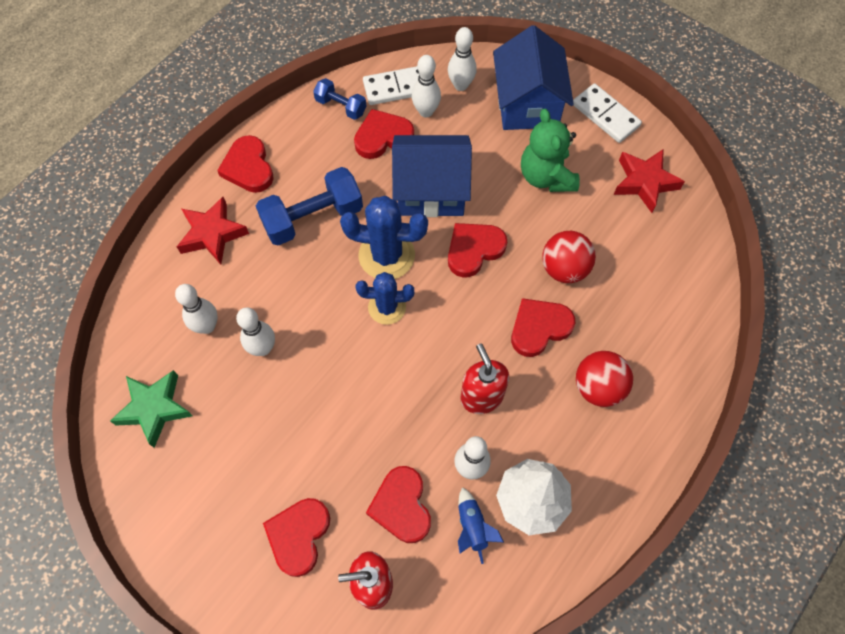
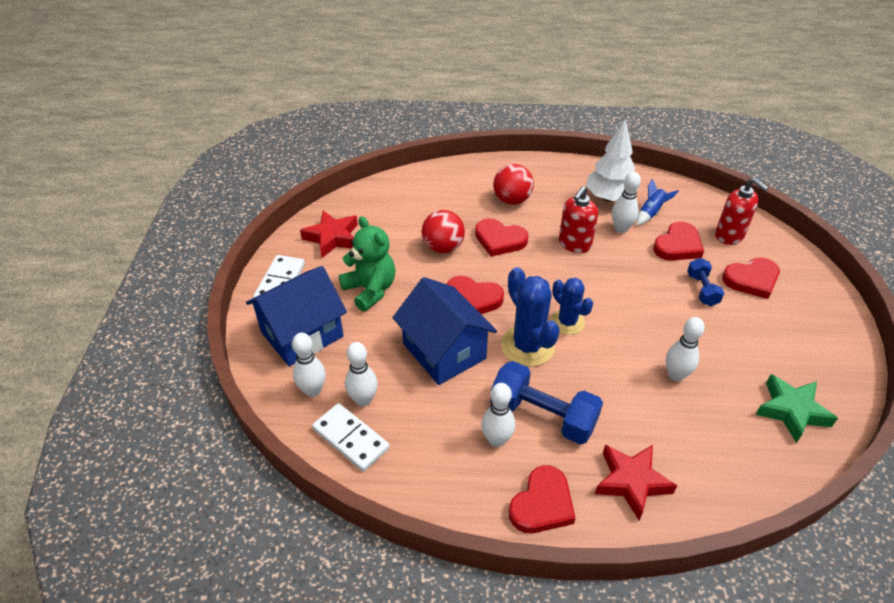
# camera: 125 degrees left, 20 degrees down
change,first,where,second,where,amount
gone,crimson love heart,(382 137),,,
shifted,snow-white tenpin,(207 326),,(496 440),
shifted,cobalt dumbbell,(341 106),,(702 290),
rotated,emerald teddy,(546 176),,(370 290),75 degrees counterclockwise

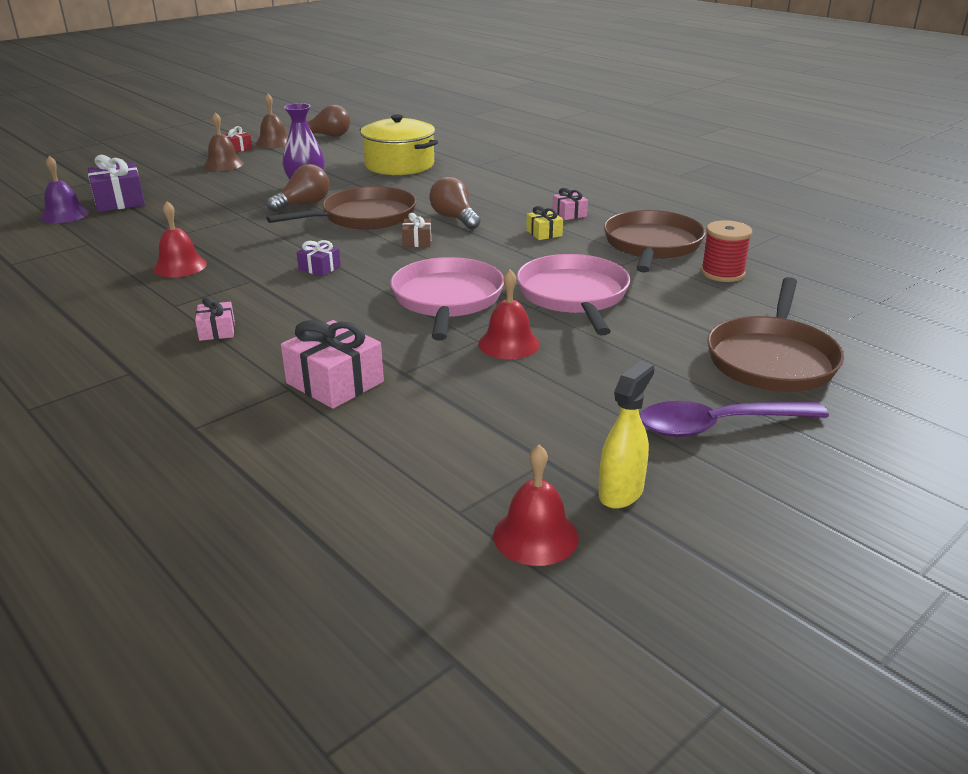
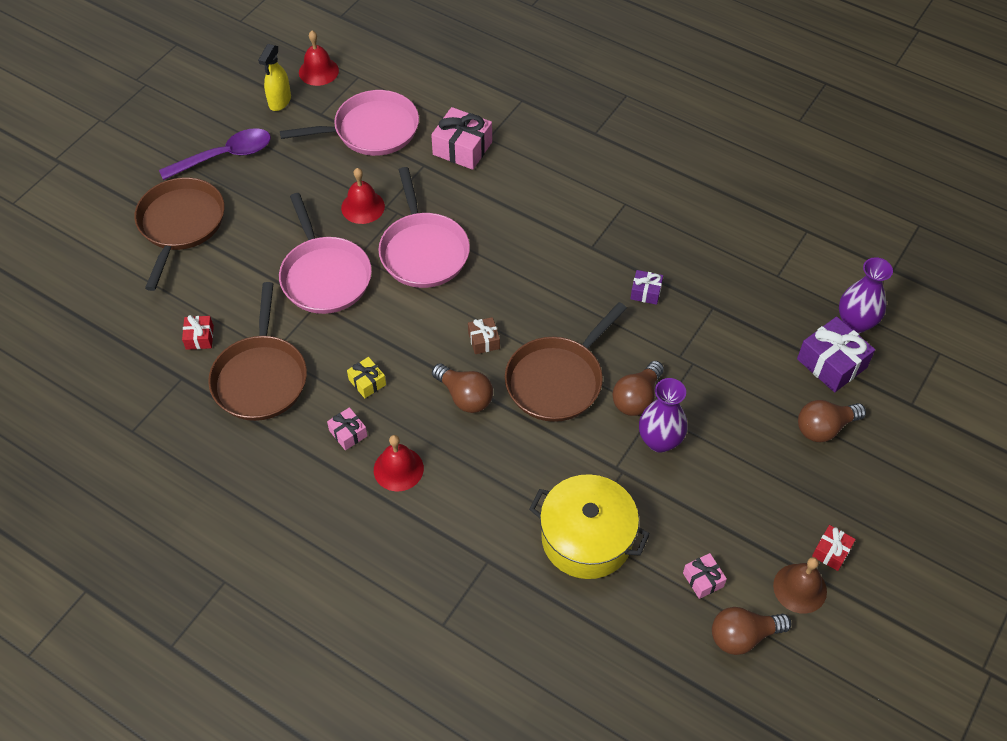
# camera: 165 degrees right, 25 degrees up
change,first,where,second,where,amount
gone,russet hand bell,(223 164),,,
new,,,rosy pan,(372 130),
new,,,russet bulb,(824 428),
shifted,crimson hand bell,(180 266),,(398 469),
shifted,rosy gift,(217 331),,(703 580),
shifted,royal purple gift,(319 268),,(645 292),
swapped,royal purple hand bell,(64 214),royal purple tall vase,(855 323),
swapped,crimson spool,(722 273),crimson gift,(199 337),

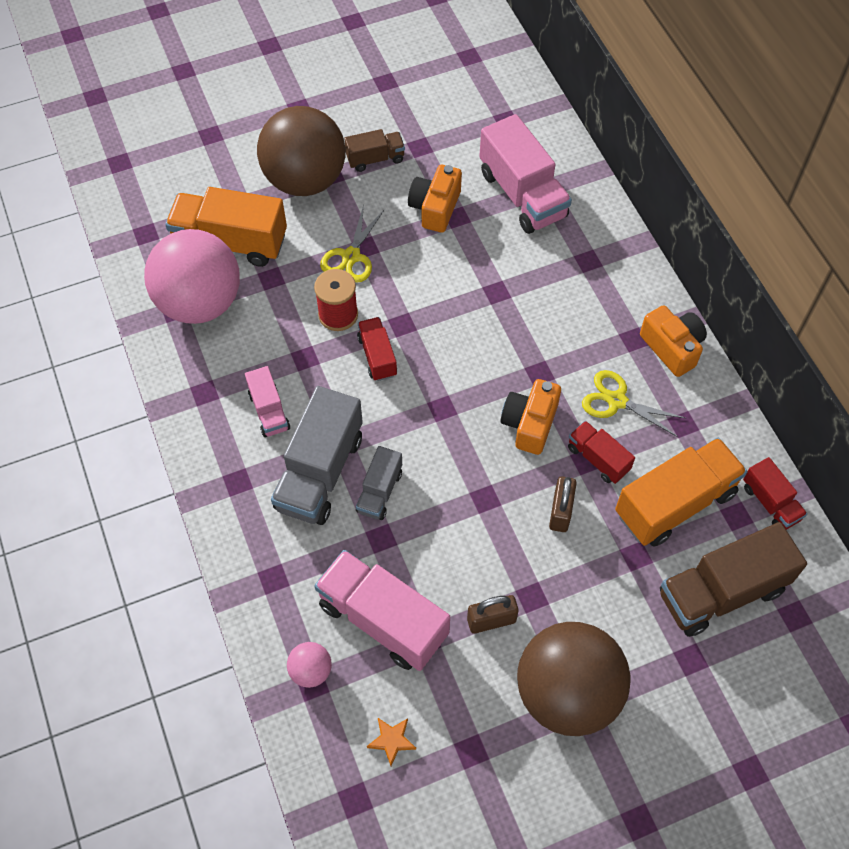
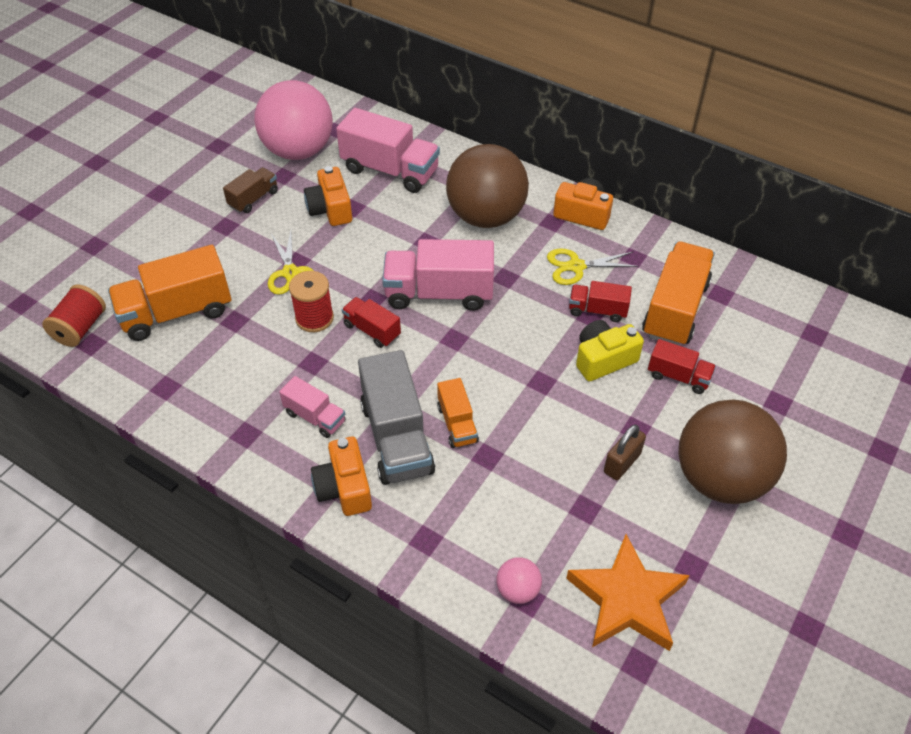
# camera: 35 degrees left, 10 degrees down
change,first,where,second,where,amount
gone,russet truck,(721 592),,,
new,,,crimson spool,(80 328),
shifted,rosy sphere,(200 303),,(298 151),
shifted,russet sphere,(305 180),,(486 217),
shifted,rosy truck,(383 620),,(439 293),
shifted,orange compact camera,(529 424),,(344 488),
shifted,crimson truck,(770 503),,(678 376),
swapped,russet small lock,(560 511),bright yellow compact camera,(603 359),
repainted,grey truck,(379 491),orange truck,(457 424),
scaled,orange five-pointed star,(391 740),,(627 599),x2.47

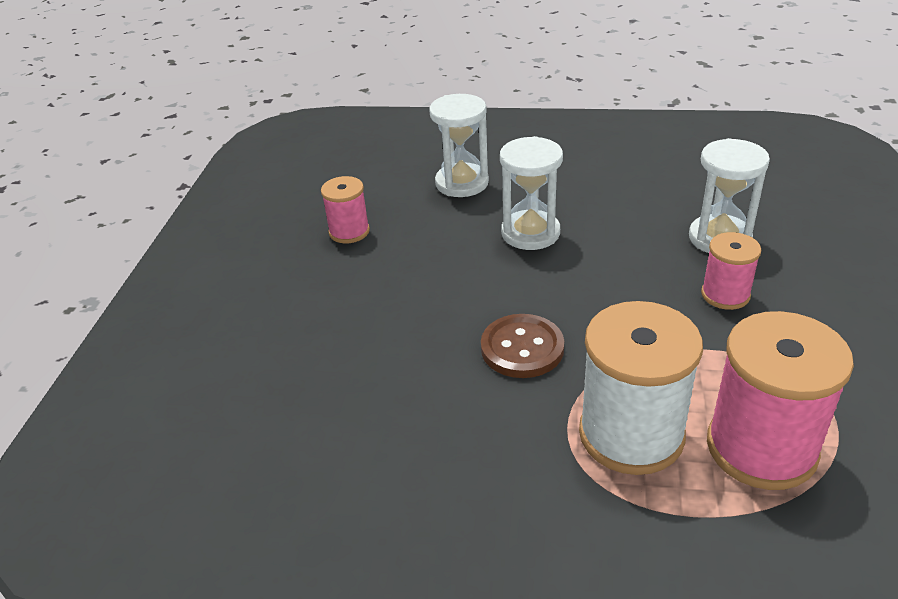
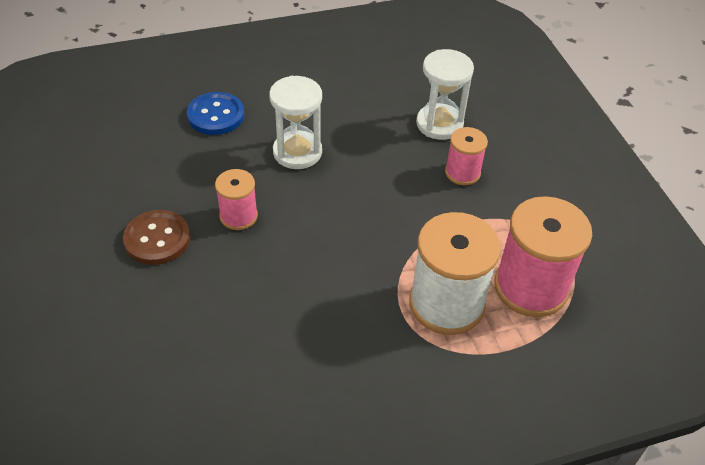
# camera: 30 degrees left, 10 degrees up
change,first,where,second,where,amount
shifted,rosy spool,(349 232),,(238 216),
shifted,russet sewing button,(522 348),,(157 239),
swapped,snow-white sandglass,(462 183),cobalt sewing button,(216 115),

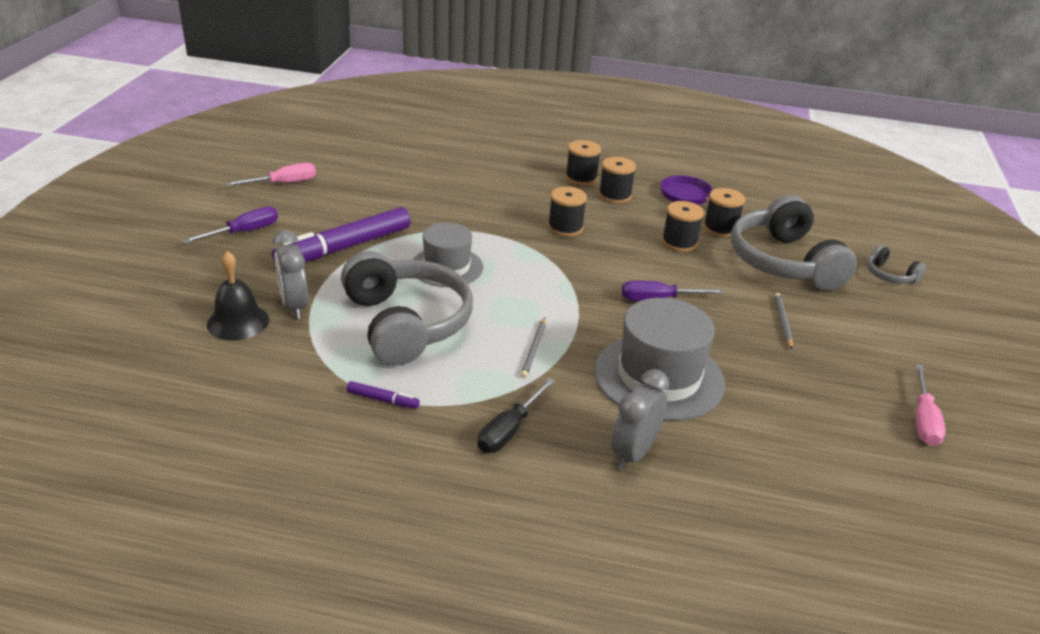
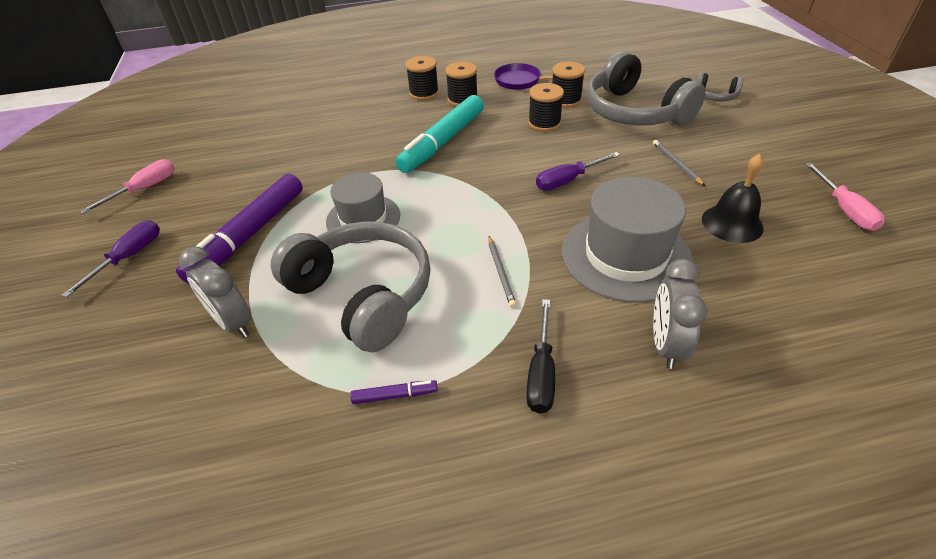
# camera: 20 degrees left, 10 degrees up
change,first,where,second,where,amount
shifted,ebony hand bell,(238 322),,(732 223),
swapped,ebony spool,(565 228),teal marker,(443 142),

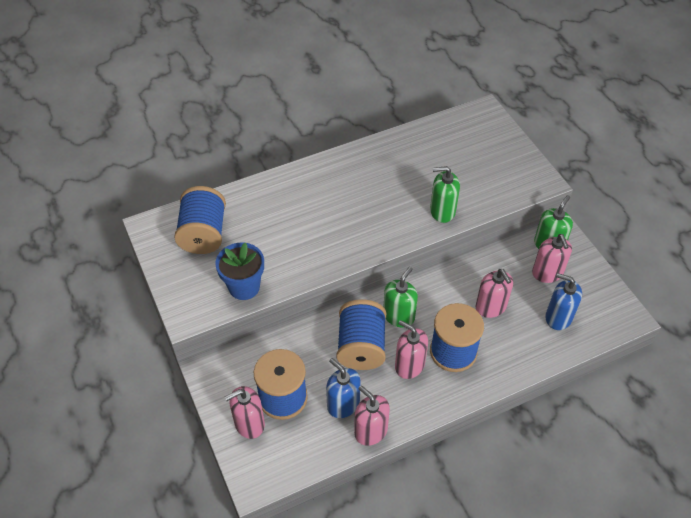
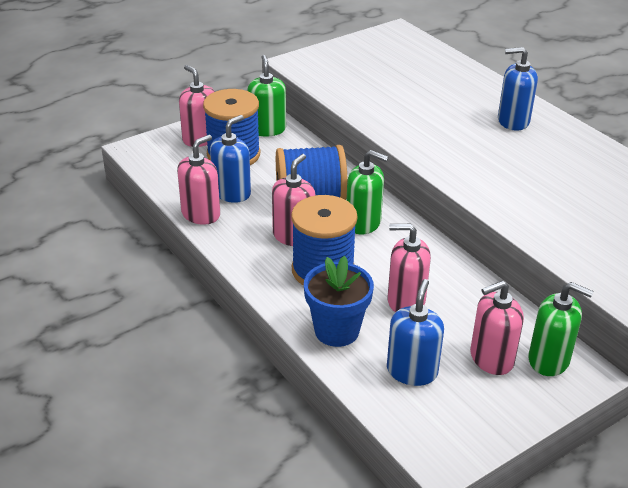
# camera: 80 degrees right, 15 degrees down
change,first,where,second,where,amount
gone,cobalt spool,(203 234),,,
new,,,cobalt soap pump,(513 121),
shifted,cobalt flower pot,(244 287),,(336 331),
shifted,emerald soap pump,(442 211),,(267 129),
rotated,rosy soap pump,(491 307),,(406 301),45 degrees clockwise

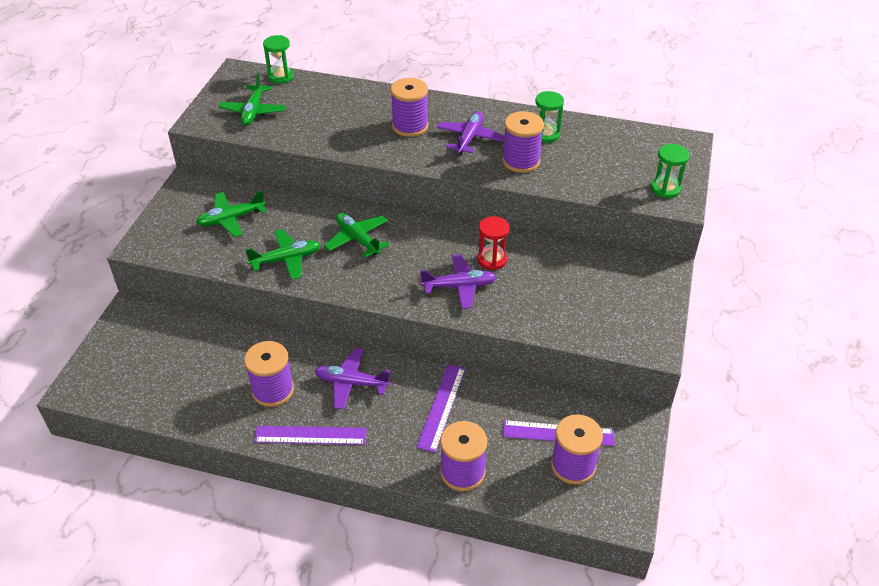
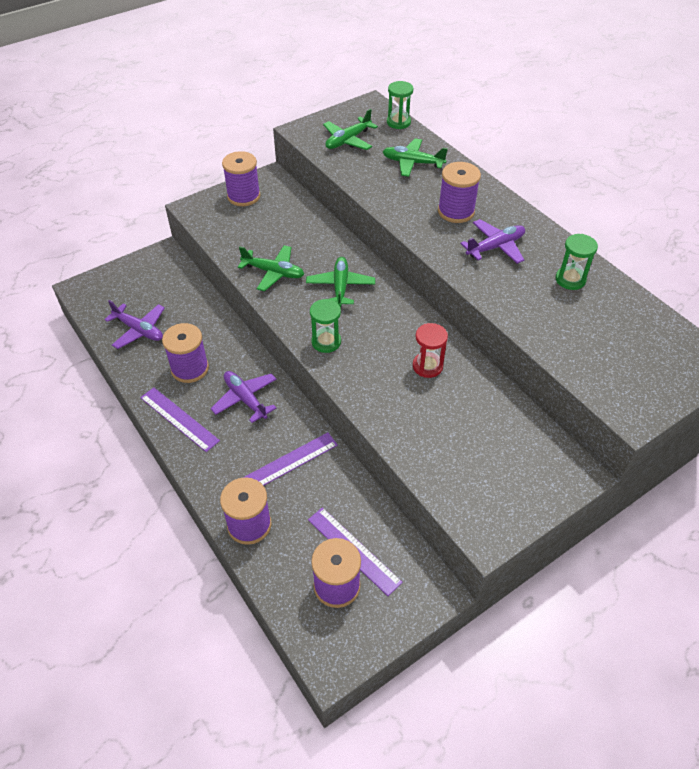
# camera: 40 degrees right, 5 degrees up
change,first,where,second,where,amount
shifted,emerald toy plane,(231 219),,(412 163),
shifted,royal purple toy plane,(459 286),,(139 330),
shifted,royal purple spool,(521 161),,(243 196),
shifted,emerald sandglass,(665 189),,(326 342),

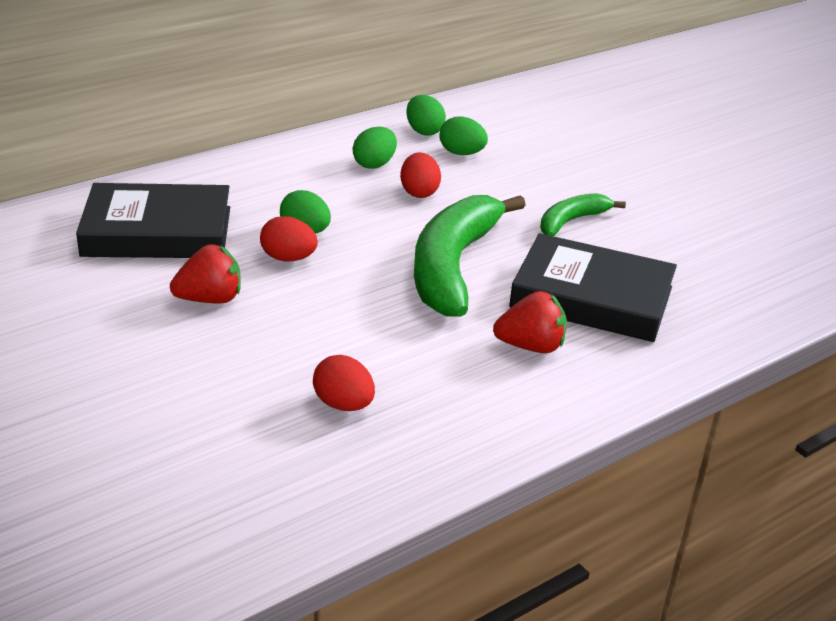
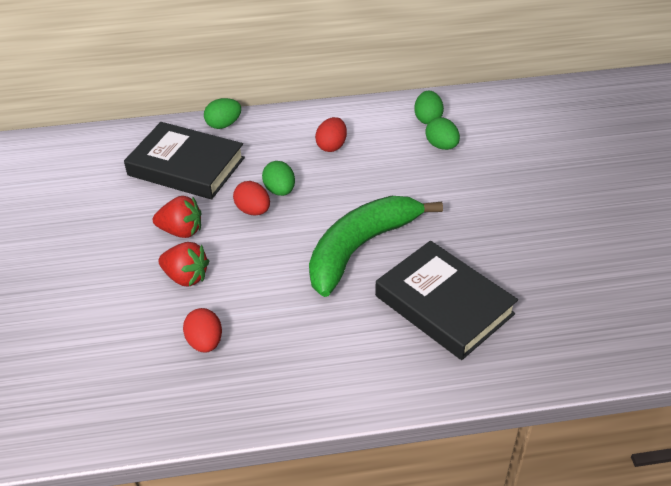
# camera: 30 degrees right, 10 degrees up
change,first,where,second,where,amount
gone,emerald toy banana,(571 221),,,
shifted,emerald egg,(374 164),,(224 125),
shifted,crimson egg,(419 192),,(331 146),
shifted,crimson strawberry,(531 346),,(186 277),

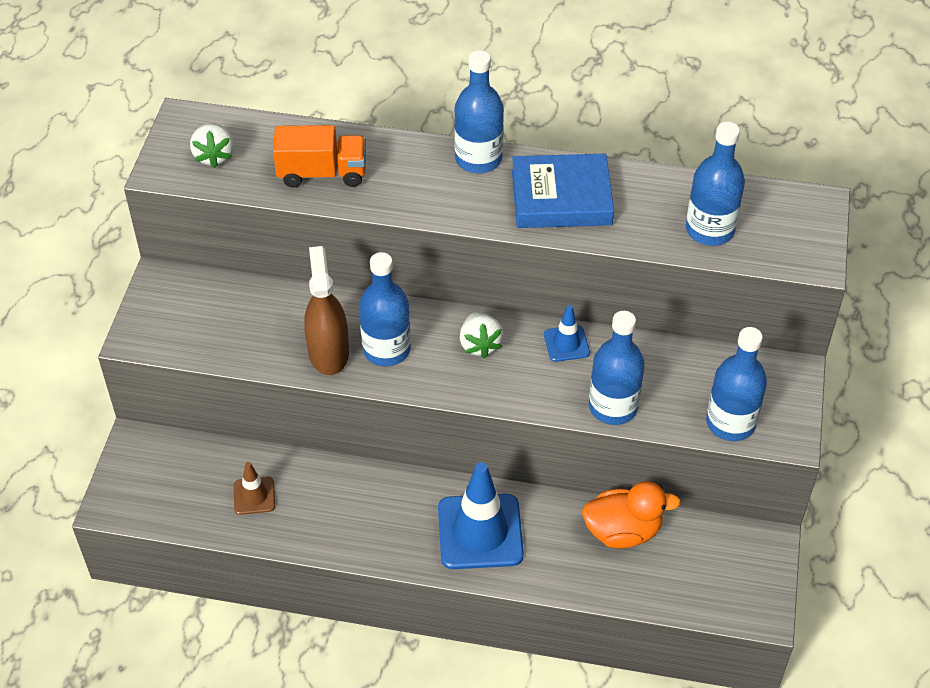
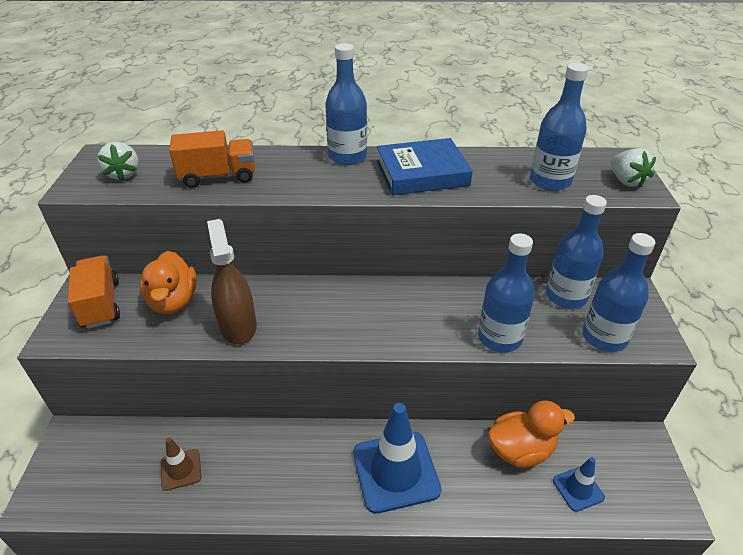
# camera: 10 degrees left, 10 degrees down
change,first,where,second,where,amount
new,,,orange truck,(101 304),
new,,,orange duck,(173 301),
shifted,cobalt flask,(386 349),,(566 296),
shifted,snow-white strawberry,(480 344),,(626 181),
shifted,cobalt road cone,(566 344),,(578 489),

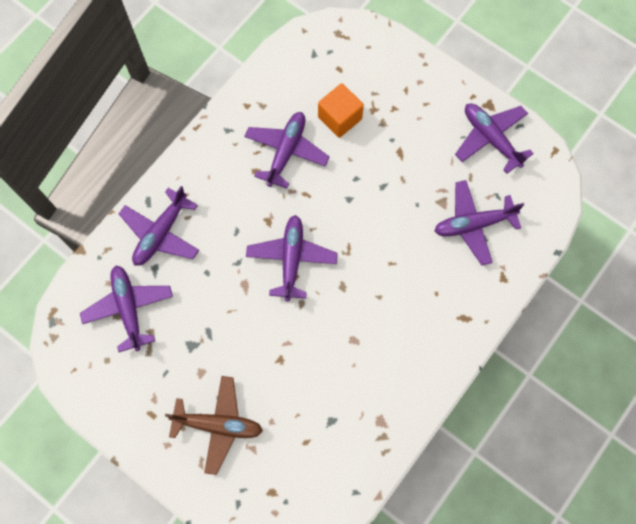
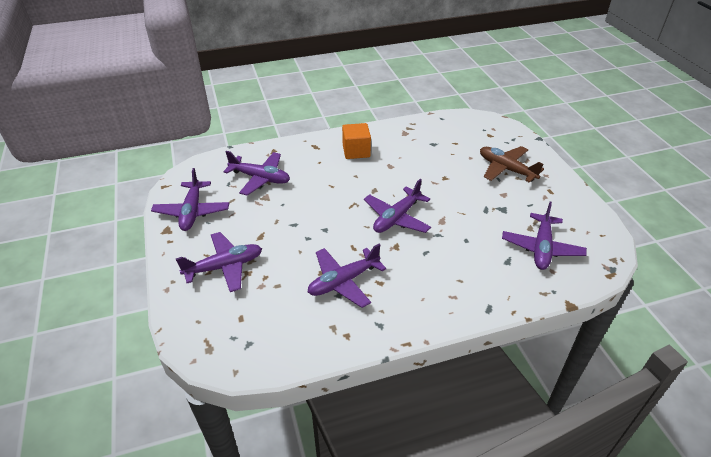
# camera: 145 degrees left, 30 degrees down
change,first,where,second,where,amount
shifted,royal purple toy plane,(161 233),,(224 267),
shifted,orange solid cube,(340 118),,(356 151),

